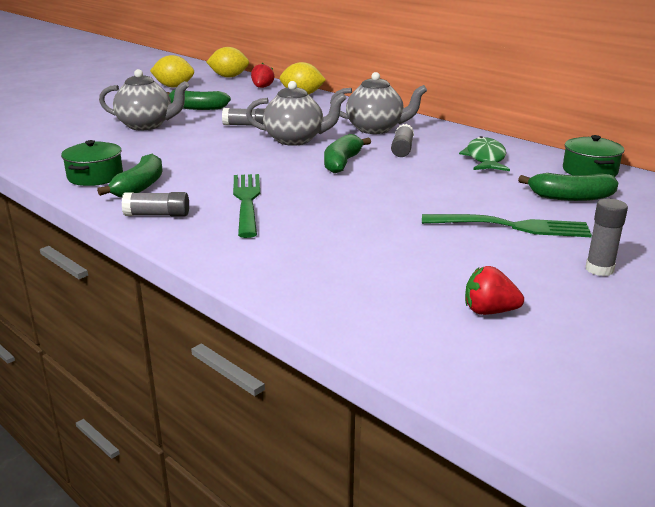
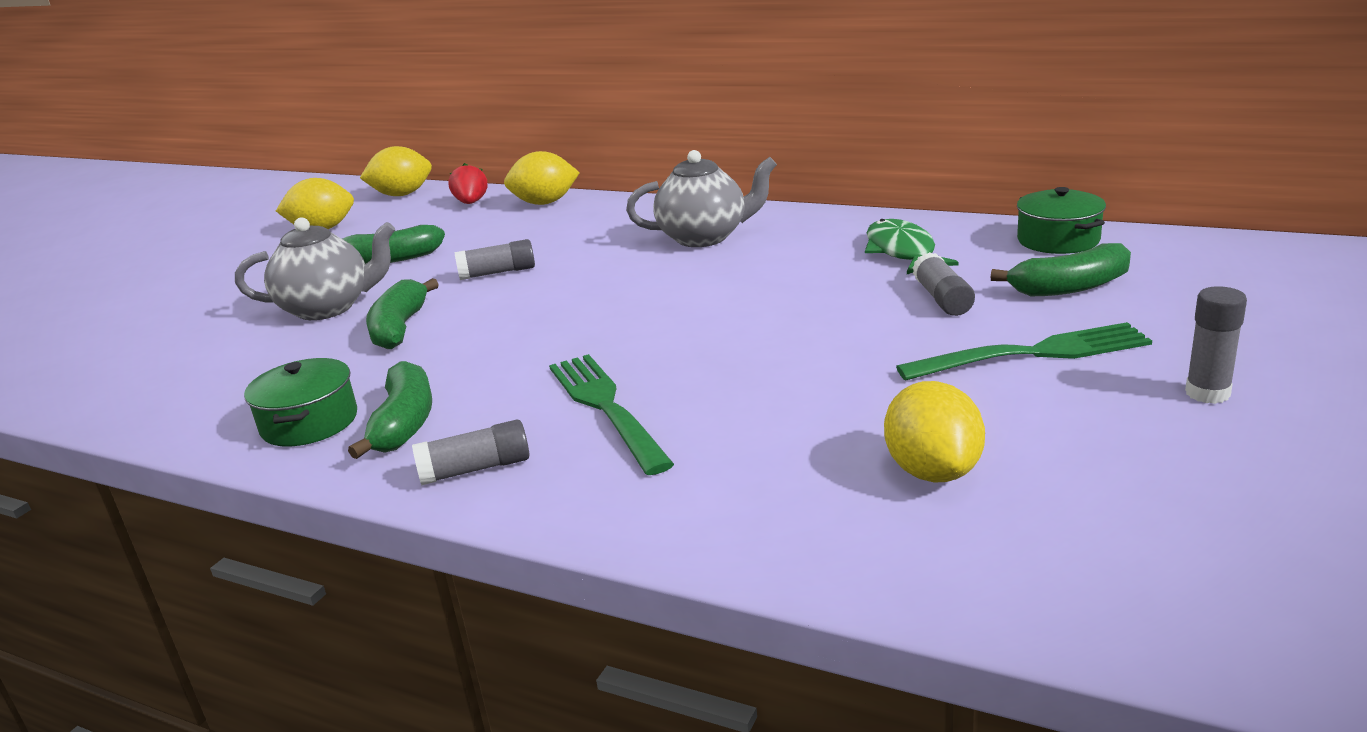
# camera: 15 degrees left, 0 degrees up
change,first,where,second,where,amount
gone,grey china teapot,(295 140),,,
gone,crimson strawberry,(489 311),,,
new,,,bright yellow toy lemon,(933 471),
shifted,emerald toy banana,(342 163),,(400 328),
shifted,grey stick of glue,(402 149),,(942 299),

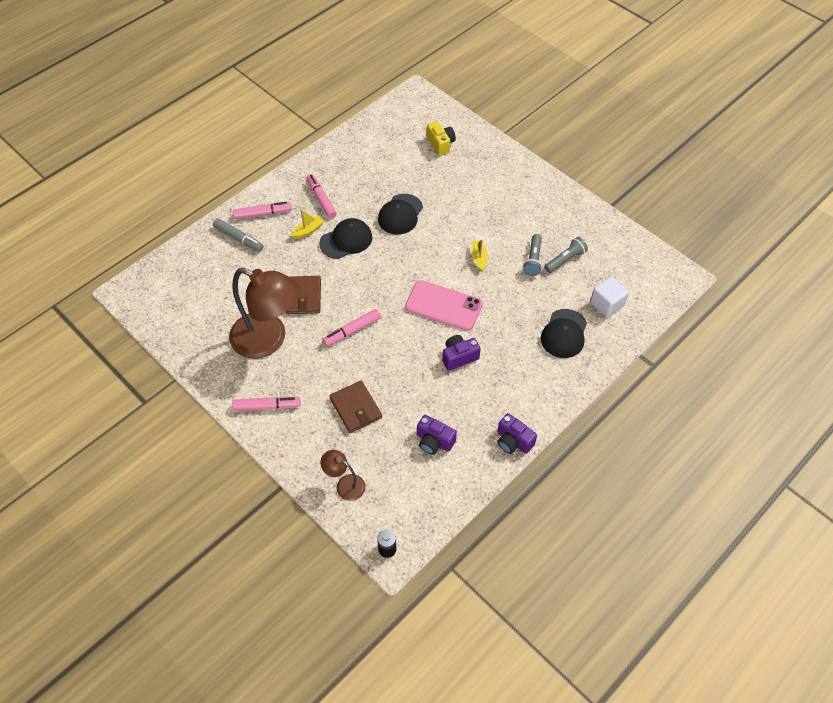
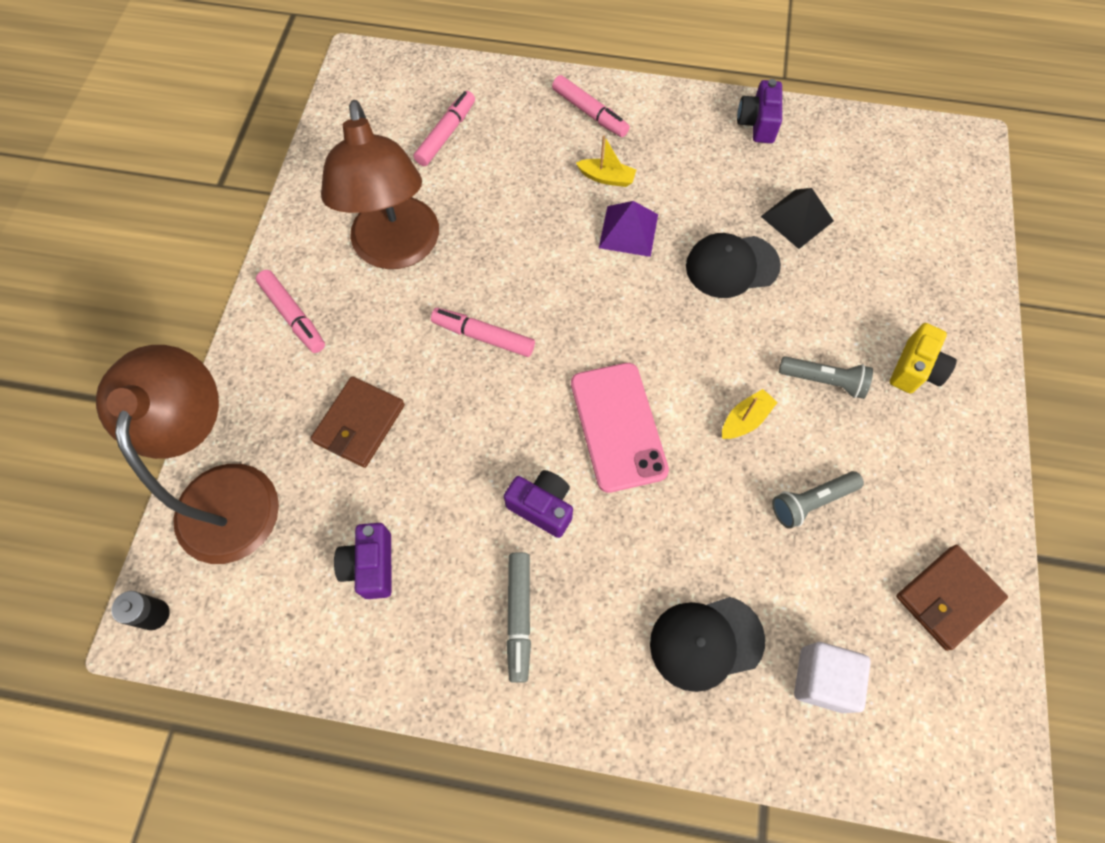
# camera: 55 degrees right, 10 degrees up
change,first,where,second,where,amount
new,,,ebony pyramid,(797 218),
shifted,grey marker,(238 238),,(519 616),
shifted,russet billfold,(303 296),,(947 597),
shifted,rosy marker,(321 199),,(446 134),
shifted,bright yellow compact camera,(441 144),,(915 369),
shifted,royal purple compact camera,(513 441),,(757 123),
shifted,grey flashlight,(565 260),,(823 381),
swapped,ebony cap,(346 240),royal purple pyramid,(628 231),
scaled,russet reading lamp,(345 484),,(228 490),x2.15

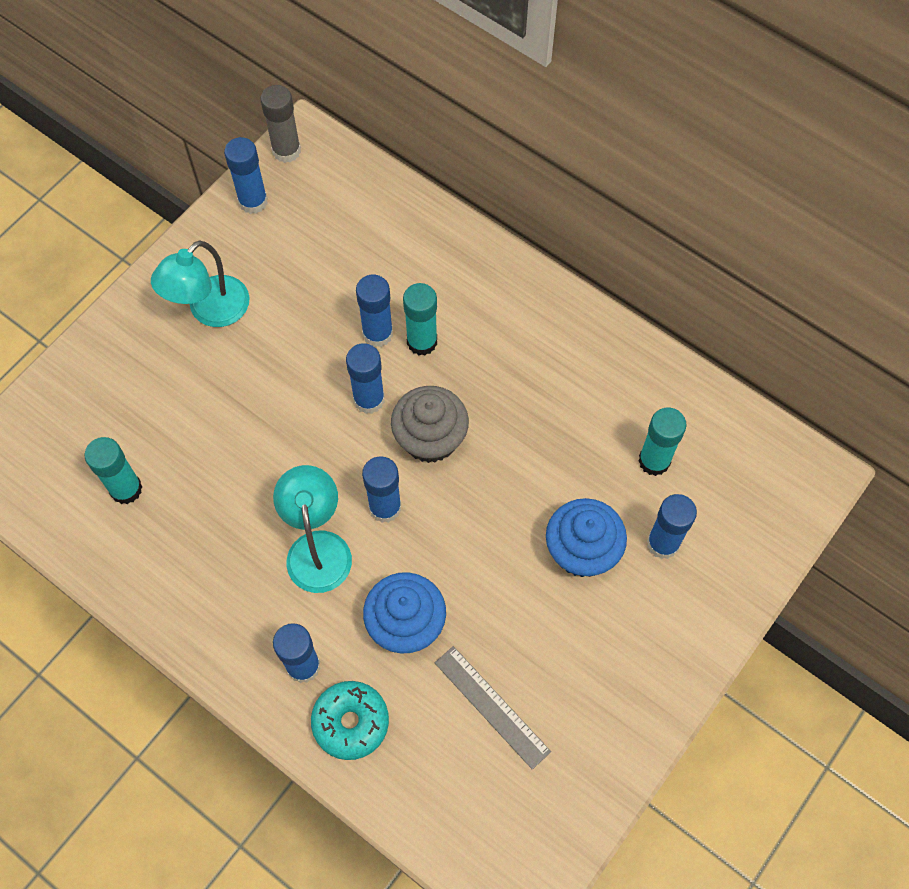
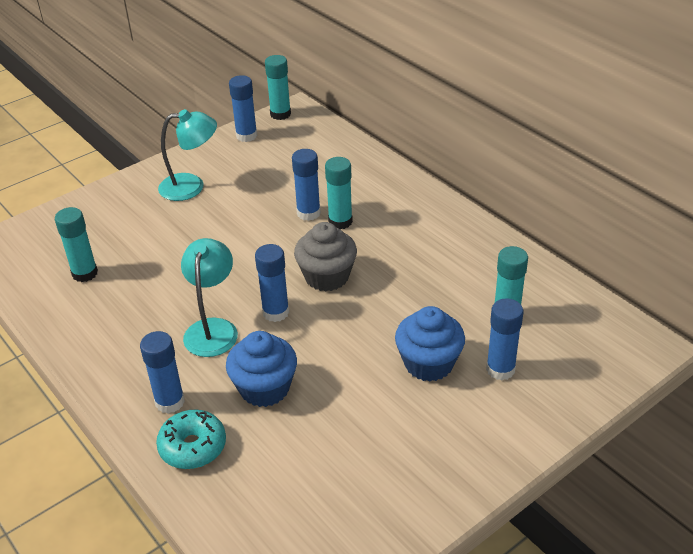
# camera: 15 degrees right, 25 degrees down
change,first,where,second,where,amount
gone,cobalt stick of glue,(369 399),,,
gone,grey ruler,(491 706),,,
repainted,grey stick of glue,(286 151),teal stick of glue,(280 114),
rotated,teal reading lamp,(210 311),,(191 186),150 degrees counterclockwise

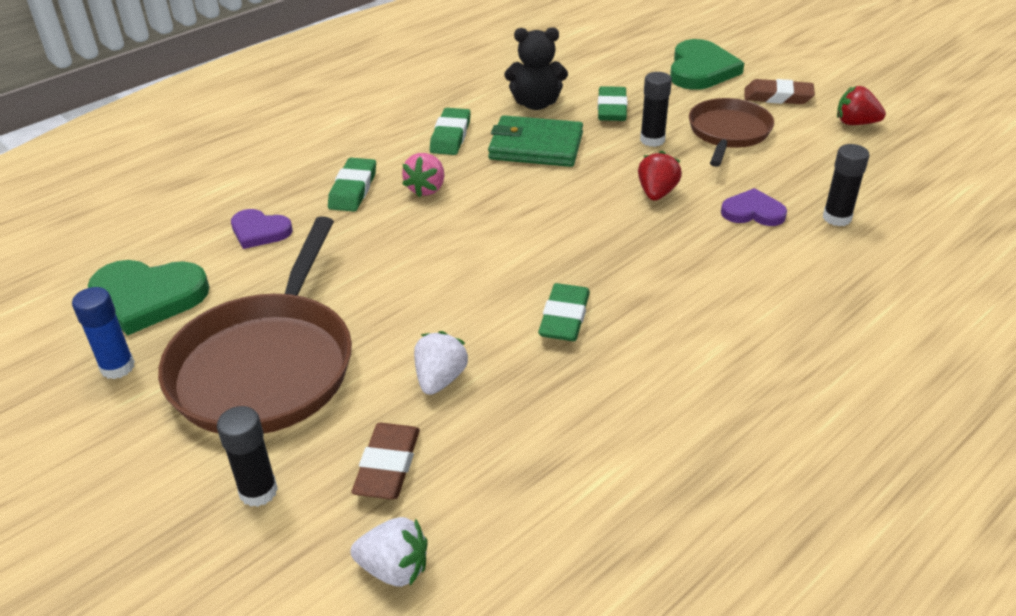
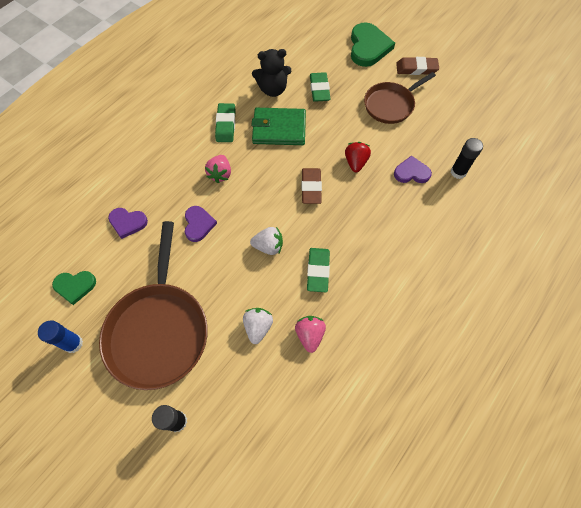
# camera: 10 degrees left, 25 degrees up
change,first,where,second,where,amount
gone,emerald pencil eraser,(353 189),,,
gone,ebony stick of glue,(652 140),,,
gone,crimson strawberry,(855 123),,,
new,,,royal purple love heart,(198 224),
new,,,rosy strawberry,(310 335),
shifted,snow-white strawberry,(394 569),,(268 246),
shifted,russet pencil eraser,(387 466),,(311 187),
rotated,russet pan,(728 133),,(391 105),135 degrees counterclockwise
scaled,emerald love heart,(148 297),,(75 286),x0.60

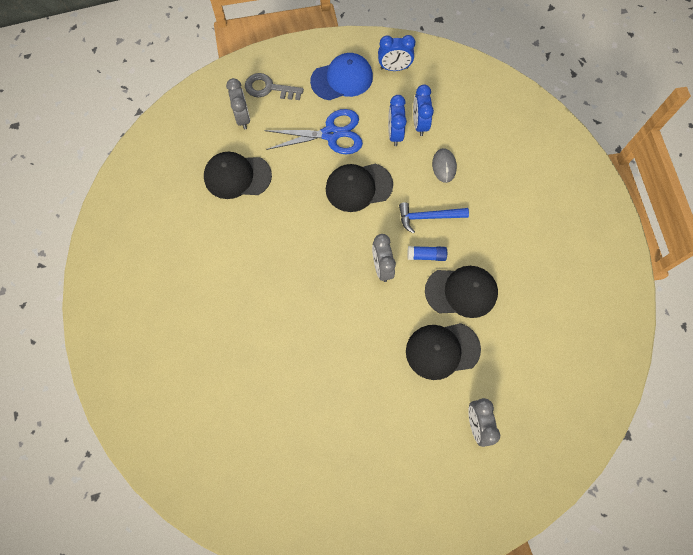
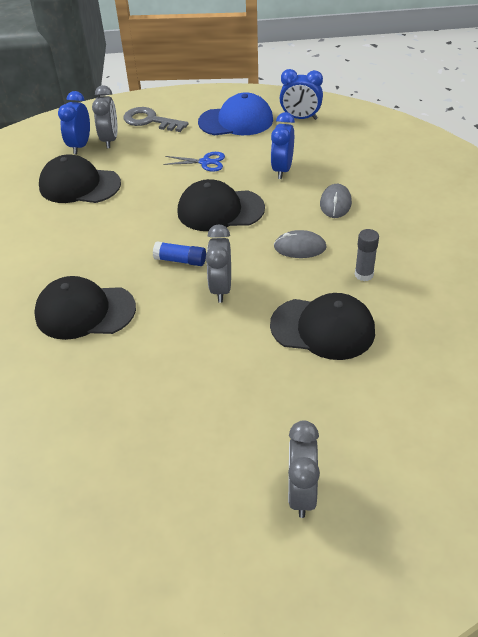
# camera: 15 degrees right, 25 degrees down
change,first,where,second,where,amount
new,,,grey stick of glue,(364 274),
shifted,ebony cap,(442 350),,(85 311),
shifted,cobalt stick of glue,(426 255),,(180 260),
shifted,cobalt clock,(419 124),,(80 146),
swapped,cobalt carpenter's hammer,(428 217),grey mouse,(300 247),
scaled,cobalt pair of scissors,(331 134),,(205 162),x0.52

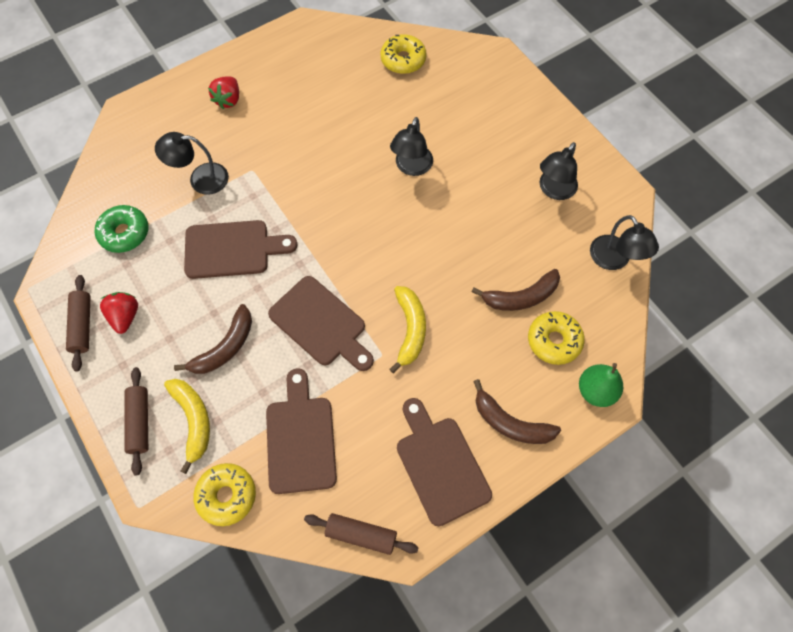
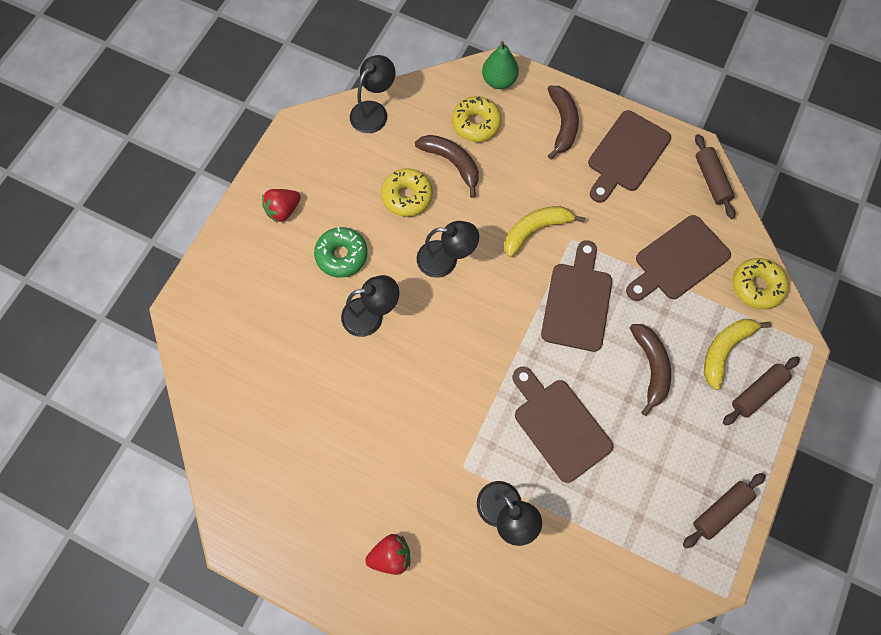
# camera: 120 degrees left, 5 degrees up
change,first,where,second,where,amount
shifted,emerald glazed donut,(124 233),,(342 255),
shifted,crimson strawberry,(125 316),,(283 210),
shifted,bright yellow glazed donut,(403 60),,(407 196),
shifted,ebony reading lamp,(554 190),,(446 260),
rotated,russet toy banana,(225 347),,(650 367),75 degrees clockwise

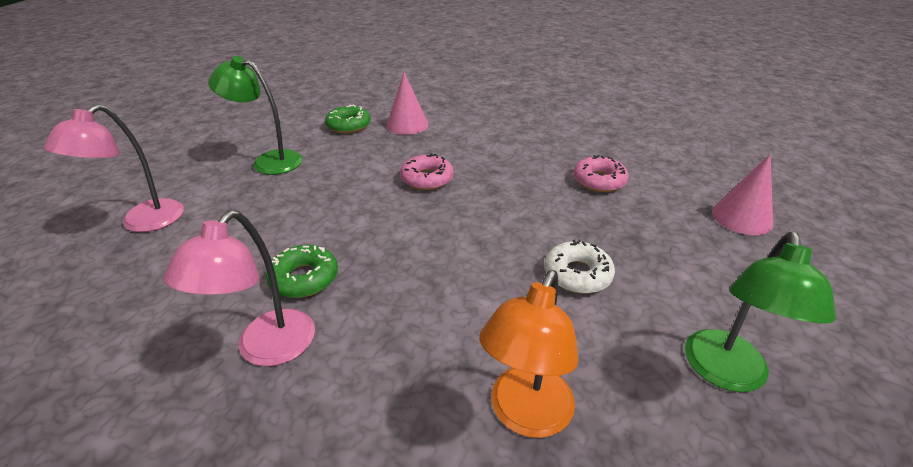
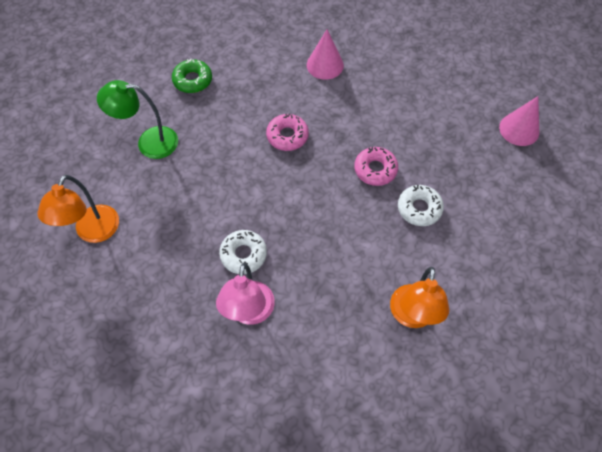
# camera: 15 degrees left, 25 degrees up
change,first,where,second,where,amount
gone,emerald reading lamp,(725 374),,,
shifted,rosy cone shape,(407 125),,(325 65),
shifted,rosy glazed donut,(599 181),,(375 169),
repainted,rosy reading lamp,(142 222),orange reading lamp,(93 232),
repainted,emerald glazed donut,(304 278),snow-white glazed donut,(243 254),

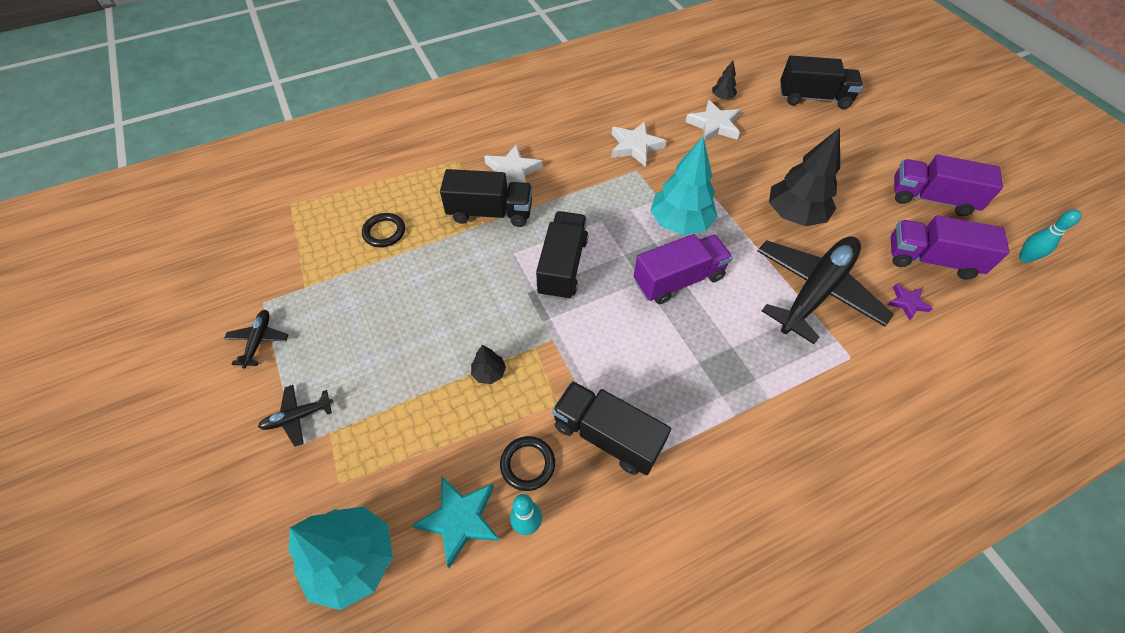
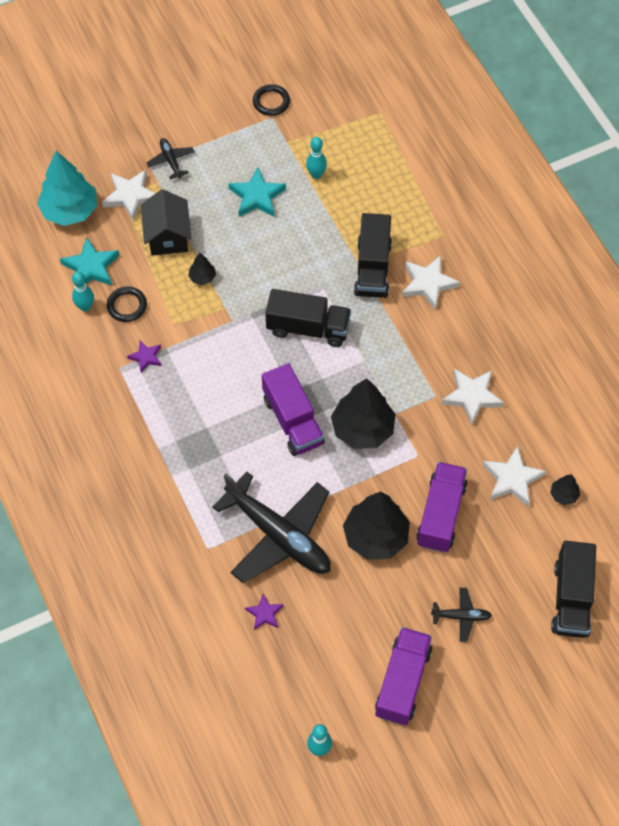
# camera: 90 degrees right, 5 degrees up
change,first,where,second,where,amount
new,,,snow-white five-pointed star,(131 196),
new,,,ebony cottage,(168 236),
new,,,teal five-pointed star,(257 196),
new,,,teal tenpin,(316 175),
shifted,ebony toy plane,(259 340),,(461 616),
shifted,ebony ring,(384 232),,(271 102),
shifted,royal purple truck,(930 259),,(441 514),
swapped,ebony truck,(607 435),royal purple five-pointed star,(146 357),
repainted,teal toy tree,(680 223),ebony toy tree,(362 429),

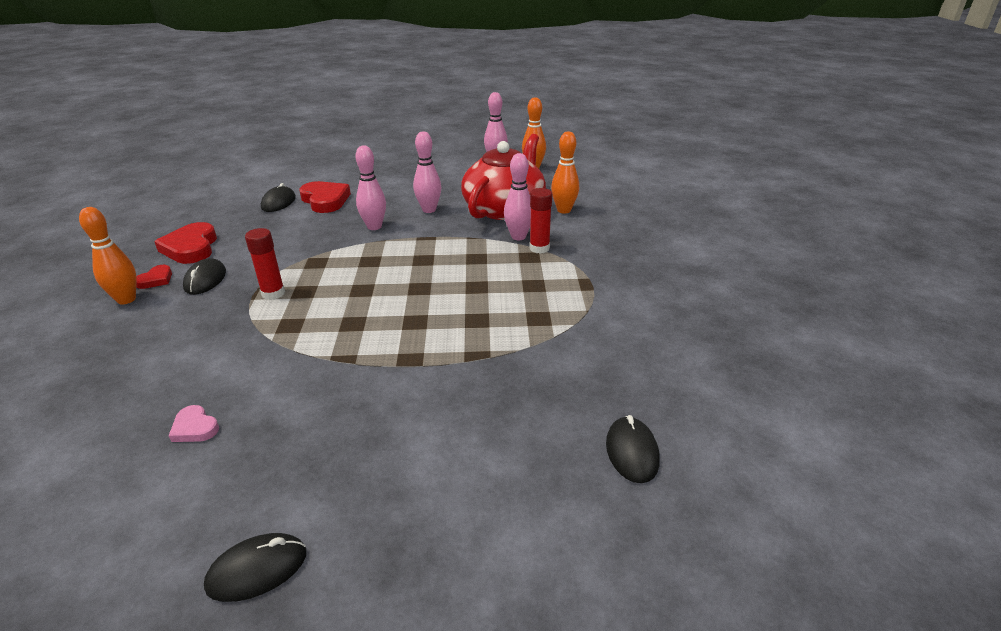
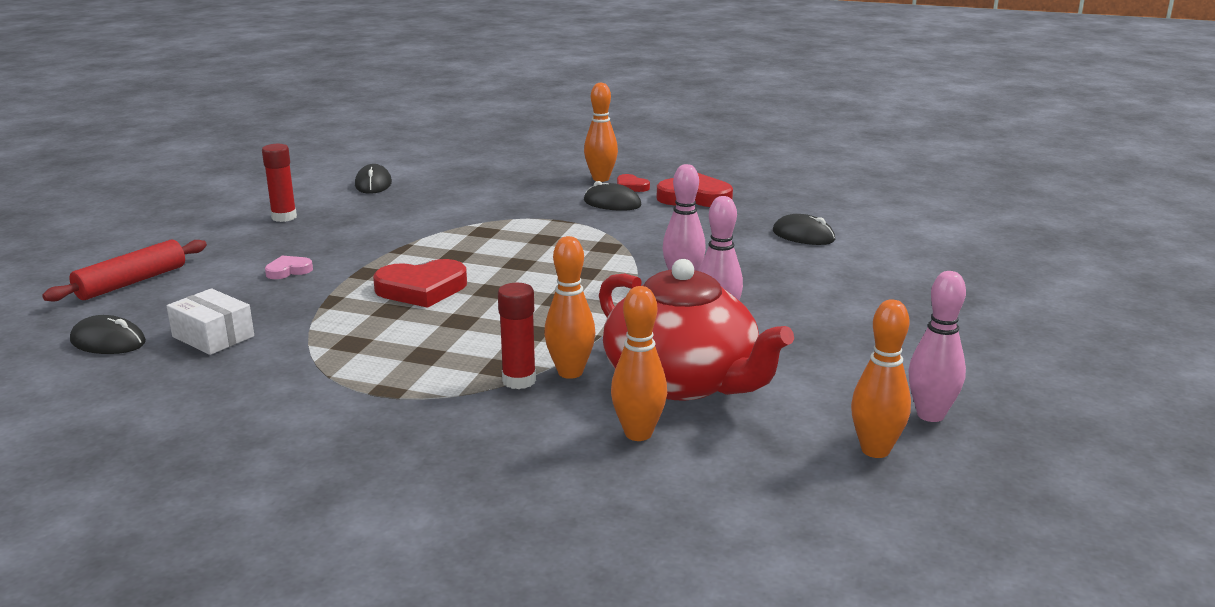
# camera: 110 degrees right, 10 degrees down
change,first,where,second,where,amount
new,,,crimson rolling pin,(132 282),
new,,,snow-white parcel,(213 336),
shifted,rosy love heart,(195 428),,(288 271),
shifted,ebony mouse,(257 569),,(373 184),
shifted,crimson stick of glue,(273 293),,(284 217),
shifted,crimson love heart,(325 200),,(422 289),
repainted,rosy tenpin,(518 237),orange tenpin,(570 372),

